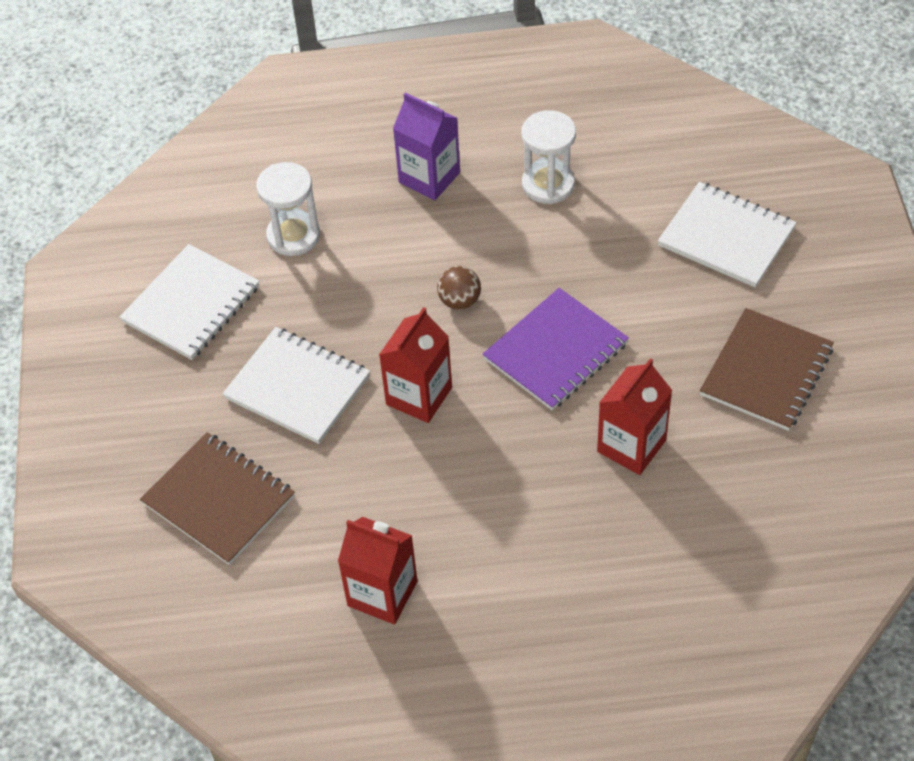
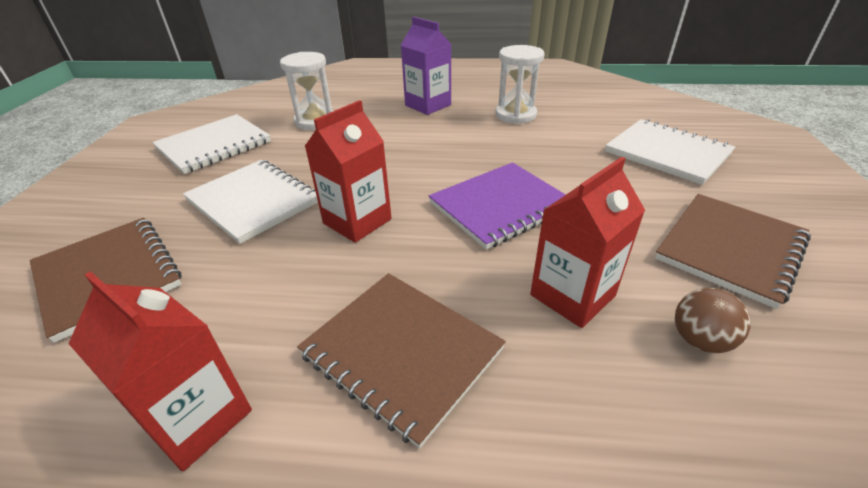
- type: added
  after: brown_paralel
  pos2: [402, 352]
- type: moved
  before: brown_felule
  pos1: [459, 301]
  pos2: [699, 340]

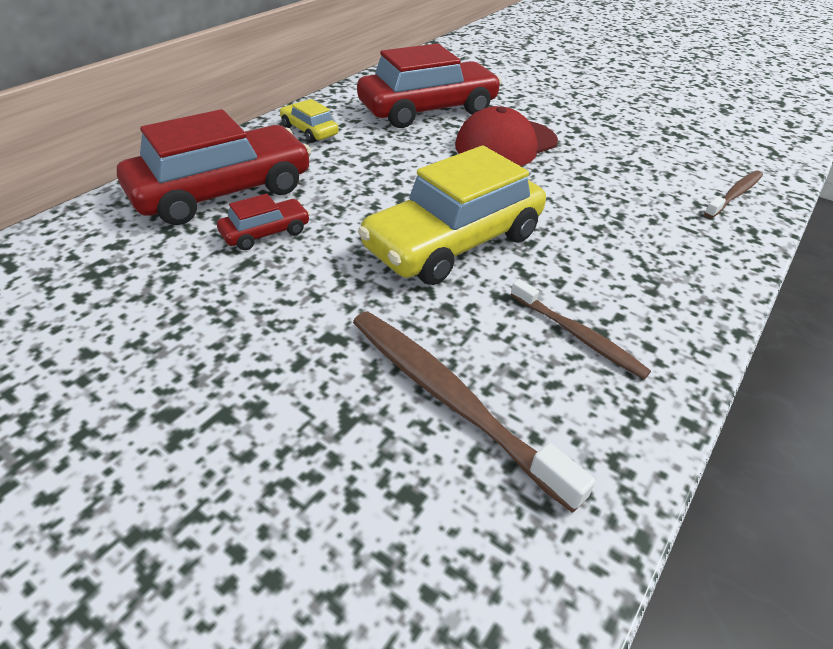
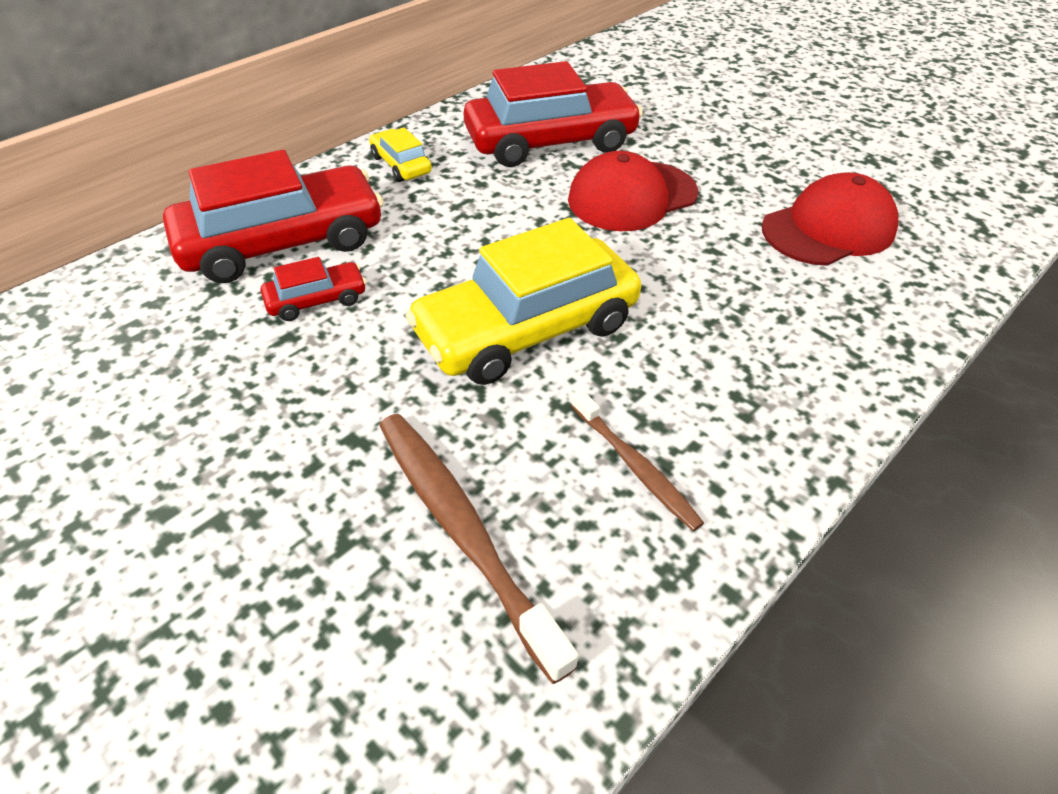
- type: added
  after: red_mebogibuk
  pos2: [828, 229]
- type: removed
  before: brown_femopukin
  pos1: [734, 195]

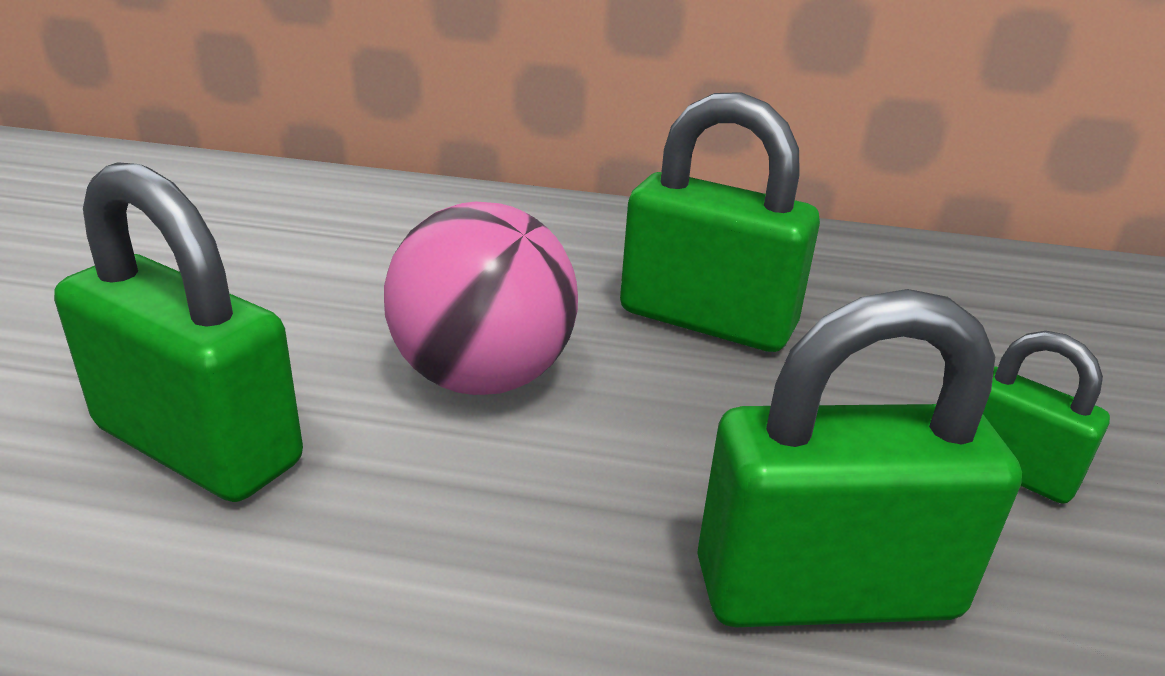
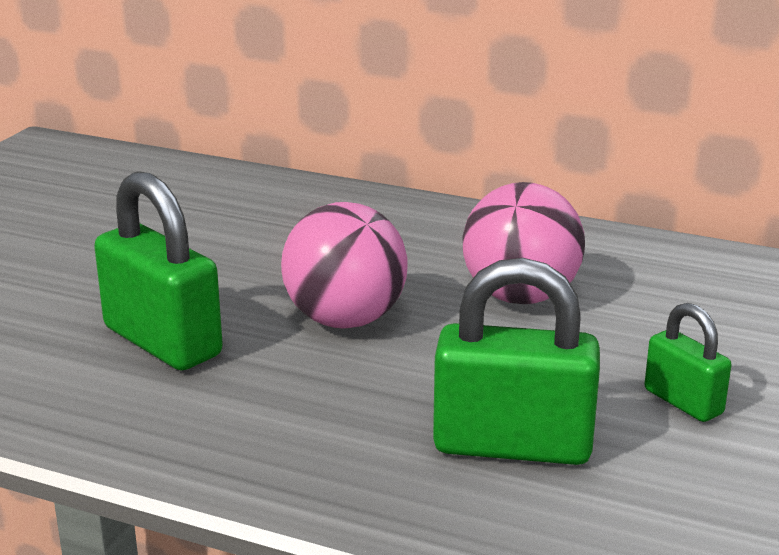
- type: replaced
  before: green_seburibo
  after: pink_felule
  pos1: [707, 320]
  pos2: [520, 297]

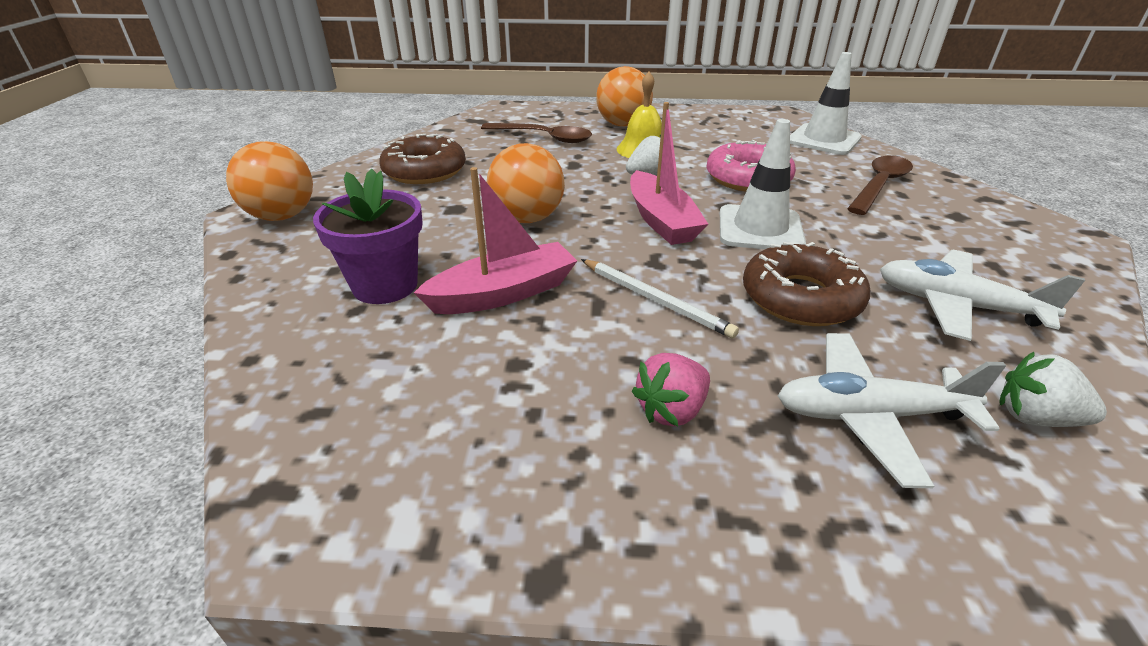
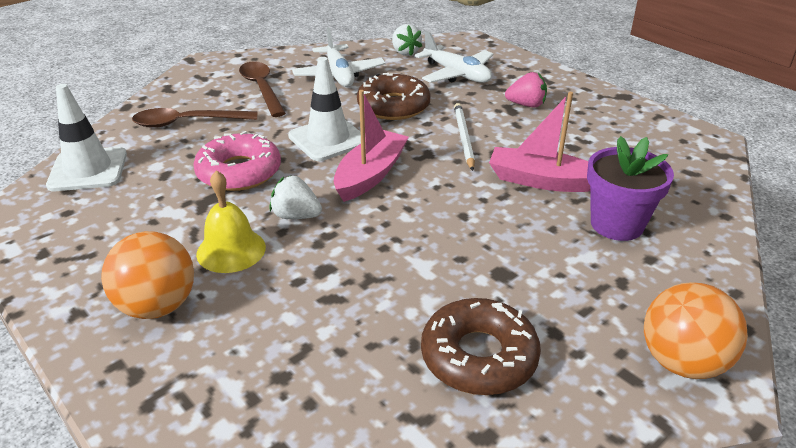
- type: moved
  before: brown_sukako
  pos1: [544, 138]
  pos2: [261, 88]
- type: removed
  before: orange_felule
  pos1: [527, 218]

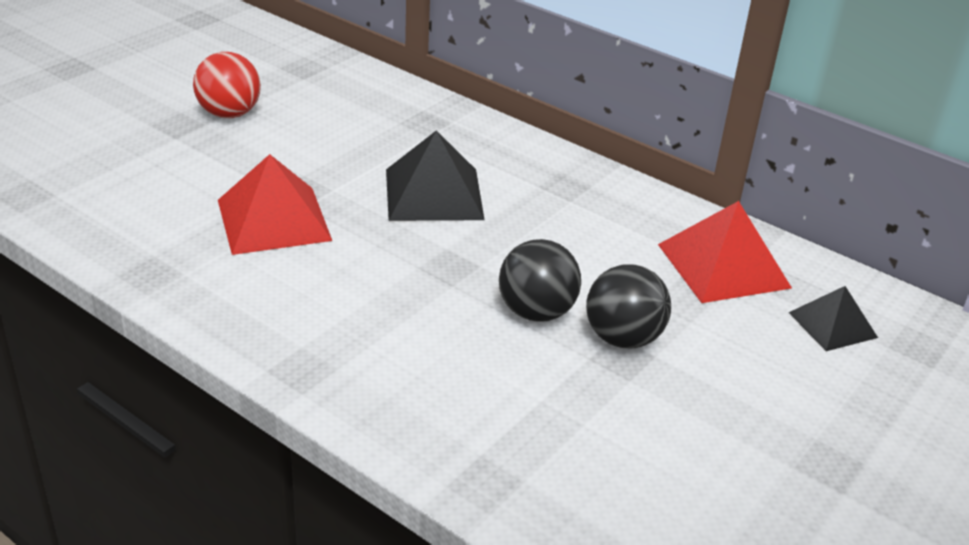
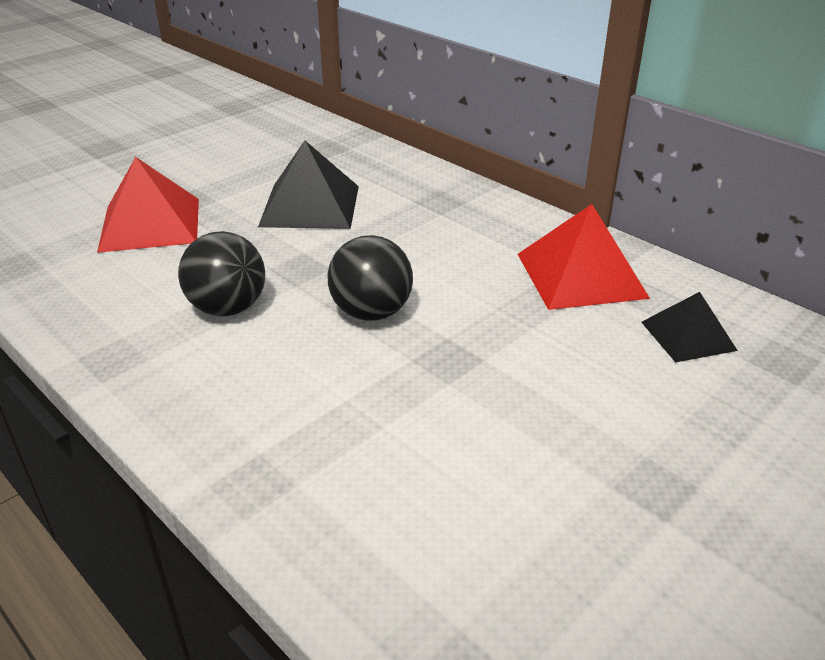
- type: moved
  before: black_felule
  pos1: [623, 338]
  pos2: [228, 308]
- type: removed
  before: red_felule
  pos1: [229, 114]

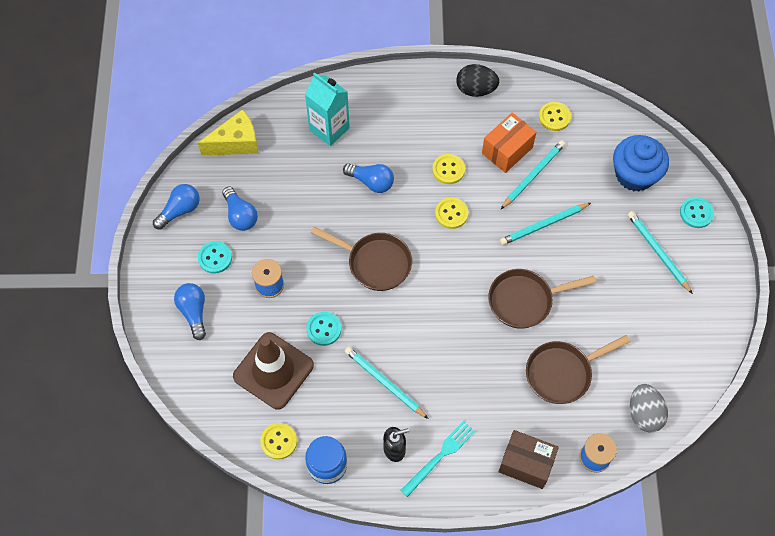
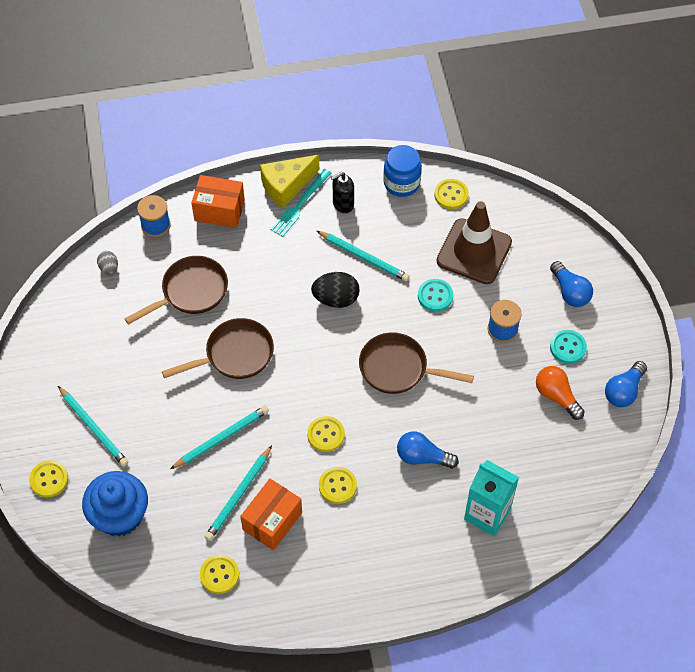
- type: recoloured
  before: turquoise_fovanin
  after: yellow_fovanin
  pos1: [696, 213]
  pos2: [49, 479]
- type: resized
  before: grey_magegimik
  pos1: [644, 414]
  pos2: [109, 268]
  scale: 0.57
- type: recoloured
  before: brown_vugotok
  after: orange_vugotok
  pos1: [526, 464]
  pos2: [219, 210]
- type: moved
  before: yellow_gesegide
  pos1: [236, 143]
  pos2: [286, 186]
- type: moved
  before: black_magegimik
  pos1: [476, 89]
  pos2: [336, 299]
- type: recoloured
  before: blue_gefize
  after: orange_gefize
  pos1: [240, 215]
  pos2: [556, 396]

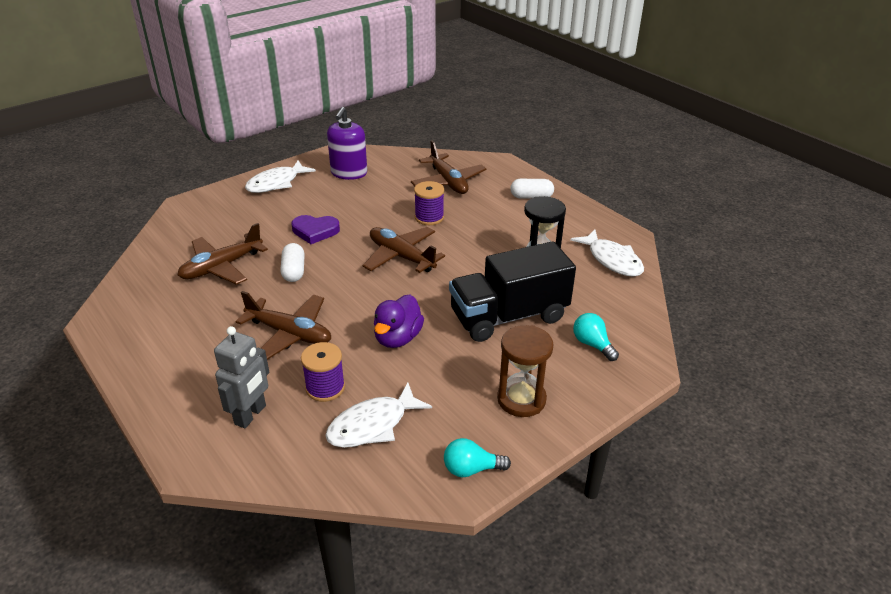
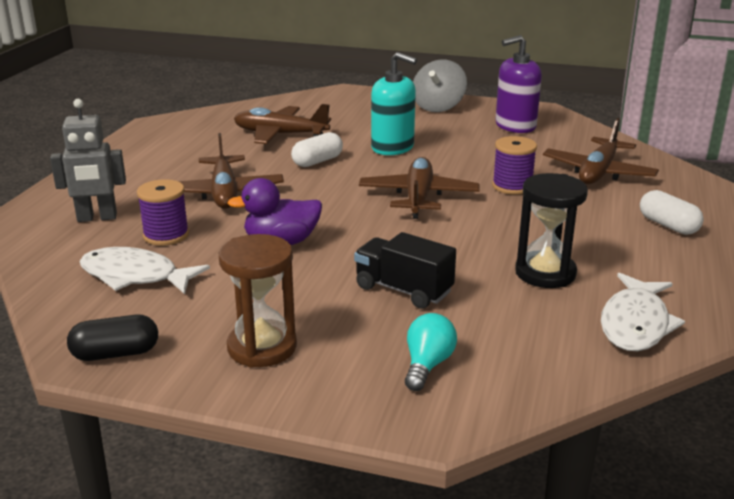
- type: replaced
  before: turquoise_gefize
  after: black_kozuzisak
  pos1: [471, 469]
  pos2: [115, 353]
- type: resized
  before: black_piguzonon
  pos1: [509, 316]
  pos2: [403, 290]
  scale: 0.58
- type: replaced
  before: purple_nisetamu
  after: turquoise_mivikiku
  pos1: [315, 231]
  pos2: [392, 147]
- type: replaced
  before: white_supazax
  after: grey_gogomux
  pos1: [276, 183]
  pos2: [438, 107]

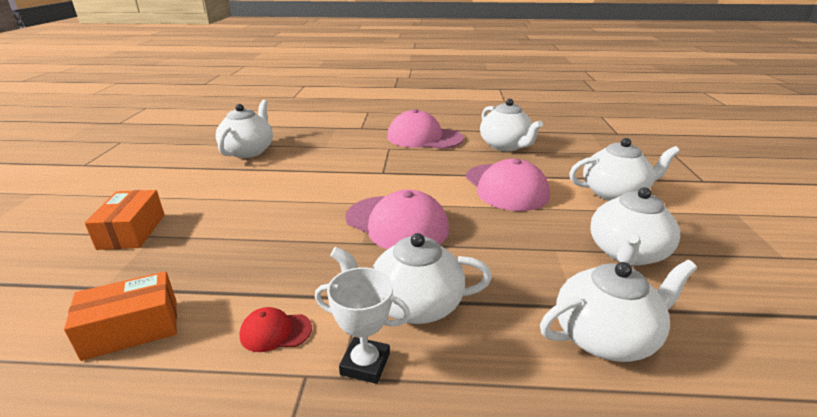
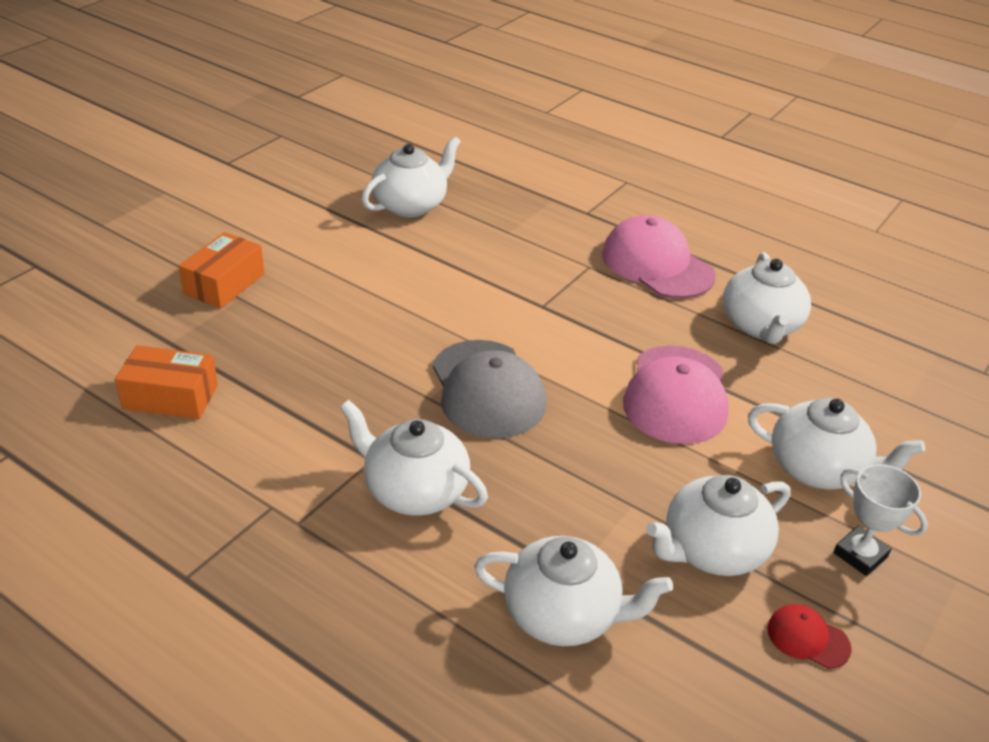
- type: recoloured
  before: pink_mebogibuk
  after: grey_mebogibuk
  pos1: [397, 223]
  pos2: [487, 389]
- type: moved
  before: red_mebogibuk
  pos1: [275, 332]
  pos2: [807, 638]
- type: moved
  before: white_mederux
  pos1: [365, 364]
  pos2: [860, 555]

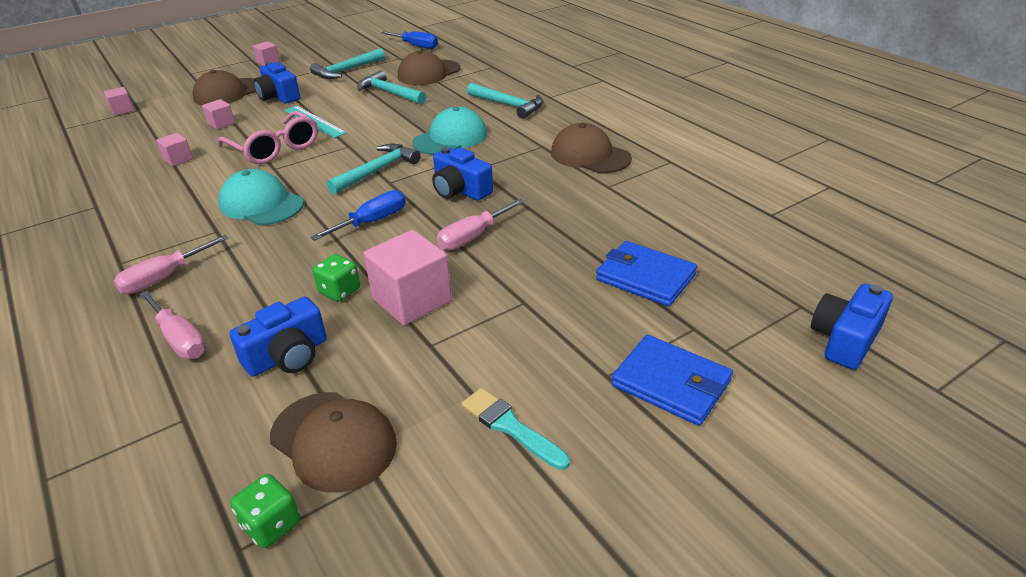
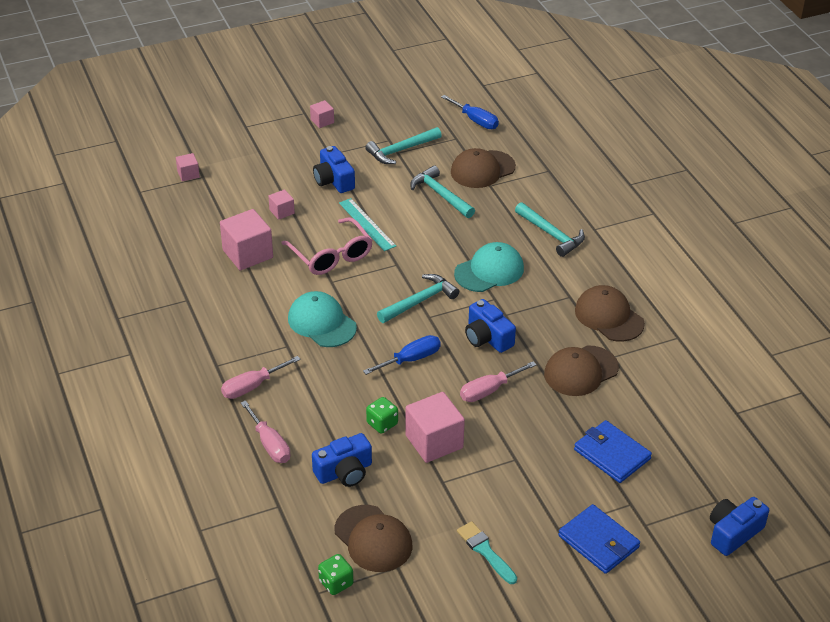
- type: resized
  before: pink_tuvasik
  pos1: [178, 159]
  pos2: [247, 254]
  scale: 1.96
- type: moved
  before: brown_mebogibuk
  pos1: [228, 92]
  pos2: [581, 371]

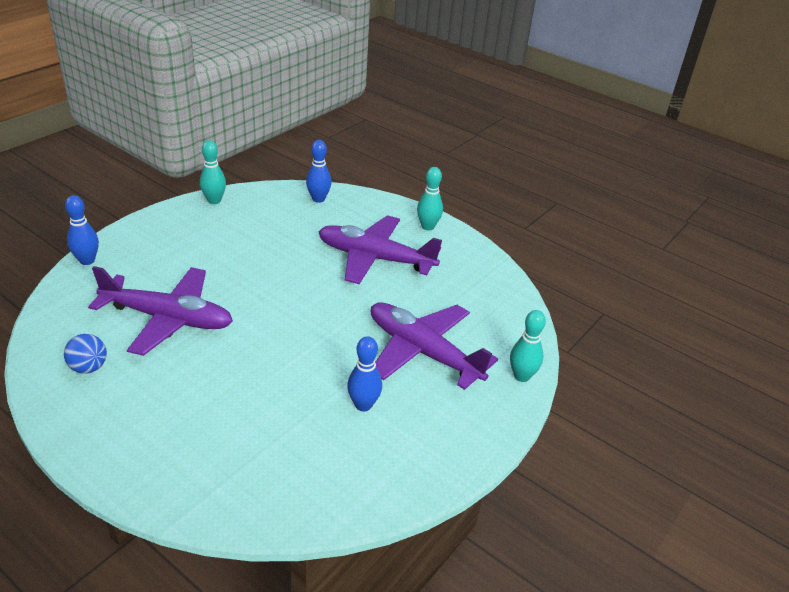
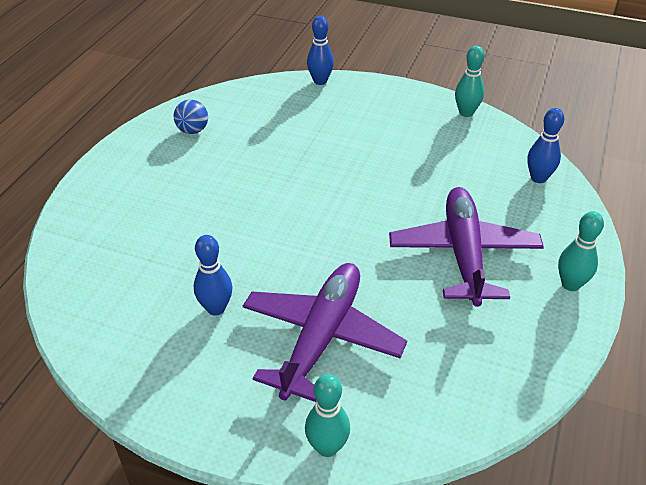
- type: removed
  before: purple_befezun
  pos1: [168, 319]

